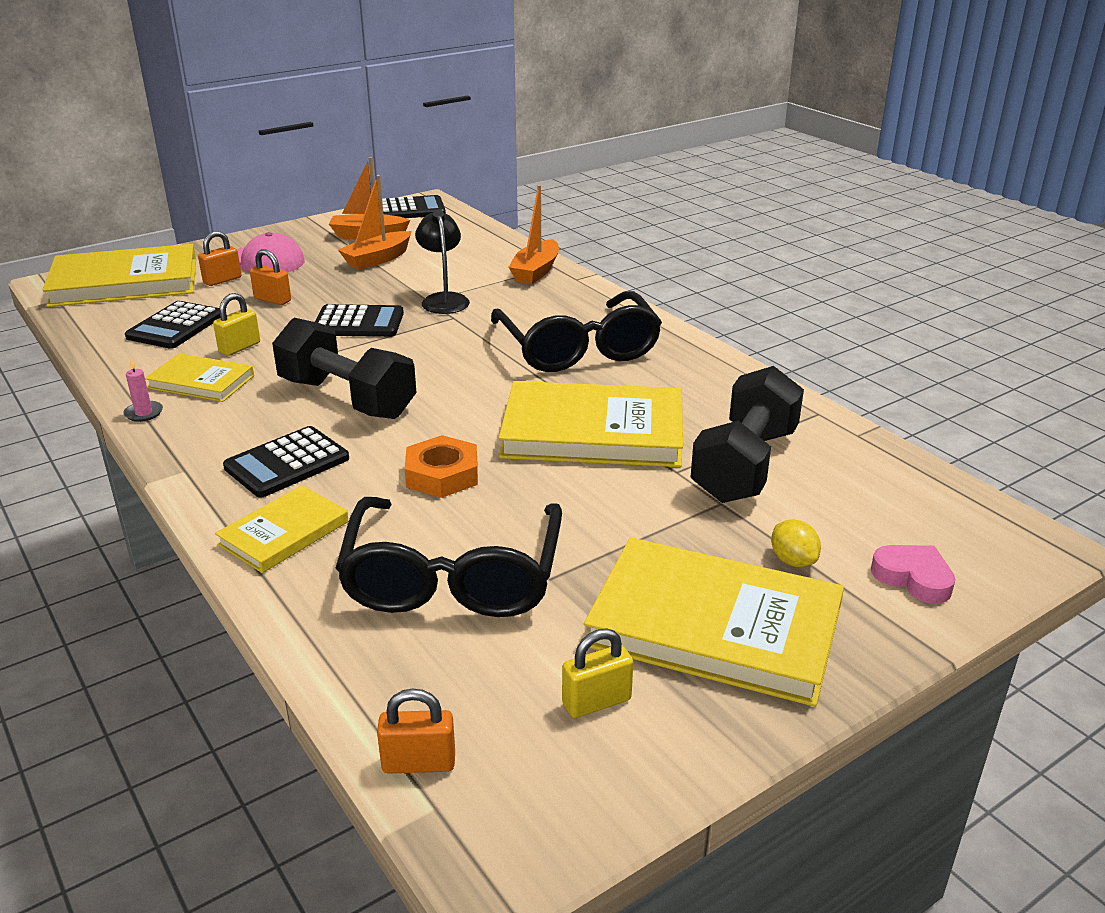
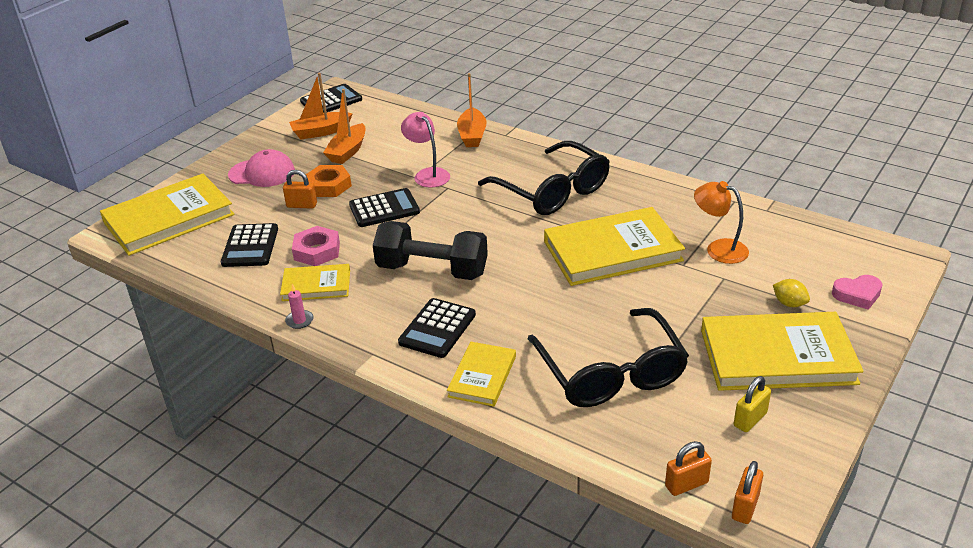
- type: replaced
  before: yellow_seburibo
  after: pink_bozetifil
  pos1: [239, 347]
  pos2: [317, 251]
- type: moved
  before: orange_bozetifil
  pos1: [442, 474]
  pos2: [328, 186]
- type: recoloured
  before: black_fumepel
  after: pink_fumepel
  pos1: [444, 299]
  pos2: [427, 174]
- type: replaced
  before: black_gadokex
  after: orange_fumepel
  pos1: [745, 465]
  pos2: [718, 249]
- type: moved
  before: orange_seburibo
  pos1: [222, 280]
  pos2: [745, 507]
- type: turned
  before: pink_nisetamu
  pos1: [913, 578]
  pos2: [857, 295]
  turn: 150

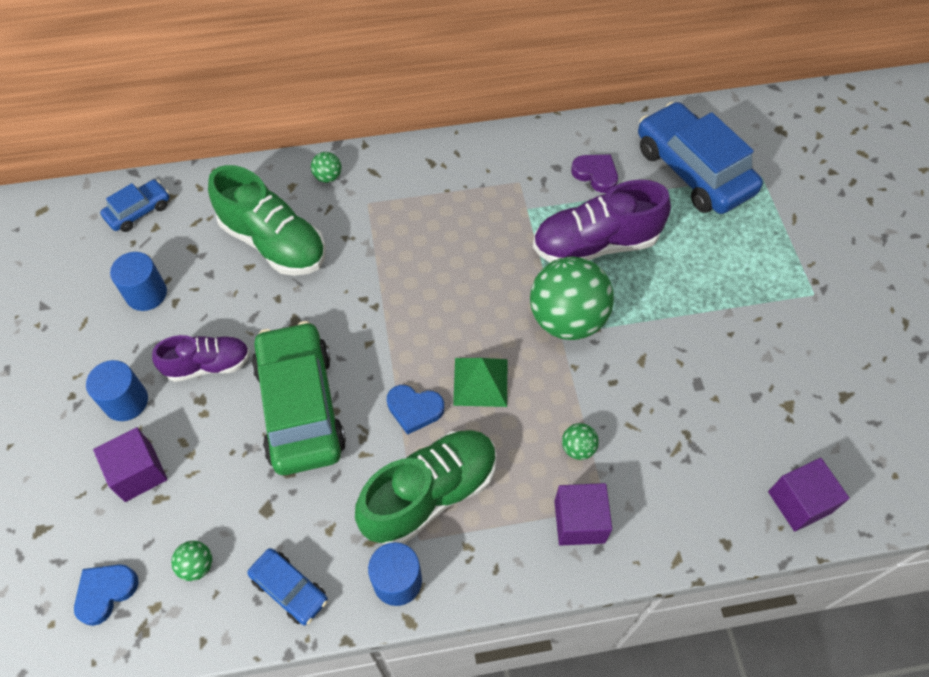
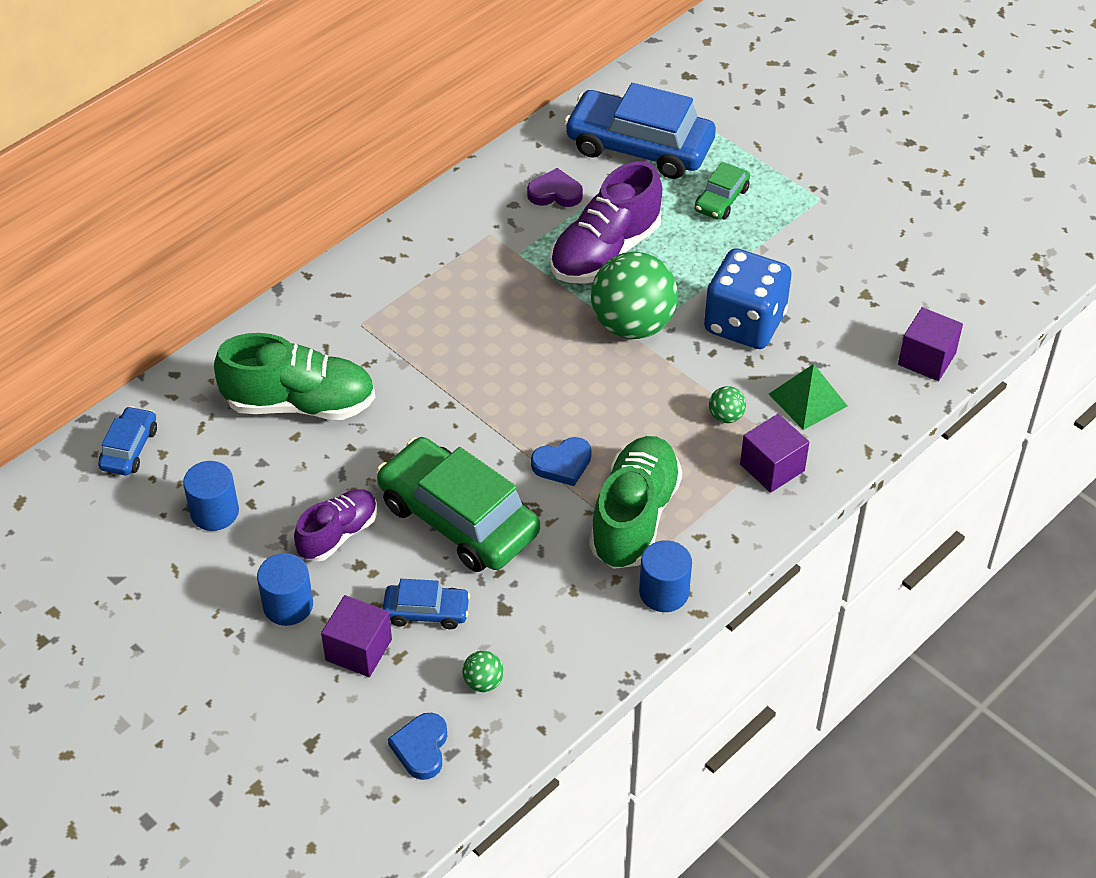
- type: moved
  before: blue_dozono
  pos1: [289, 589]
  pos2: [426, 612]
- type: added
  after: green_dozono
  pos2: [721, 200]
- type: added
  after: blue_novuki
  pos2: [744, 323]
- type: moved
  before: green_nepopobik
  pos1: [480, 382]
  pos2: [808, 400]
- type: removed
  before: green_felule
  pos1: [328, 177]

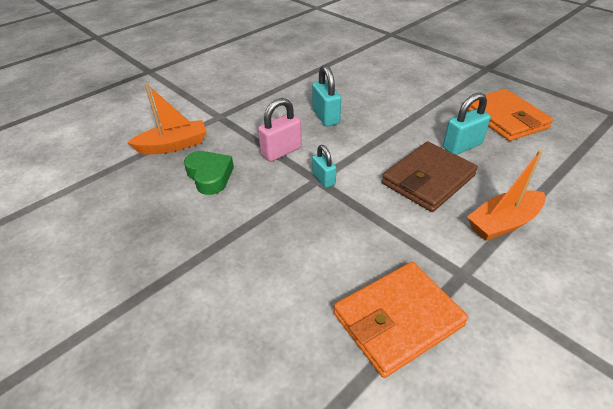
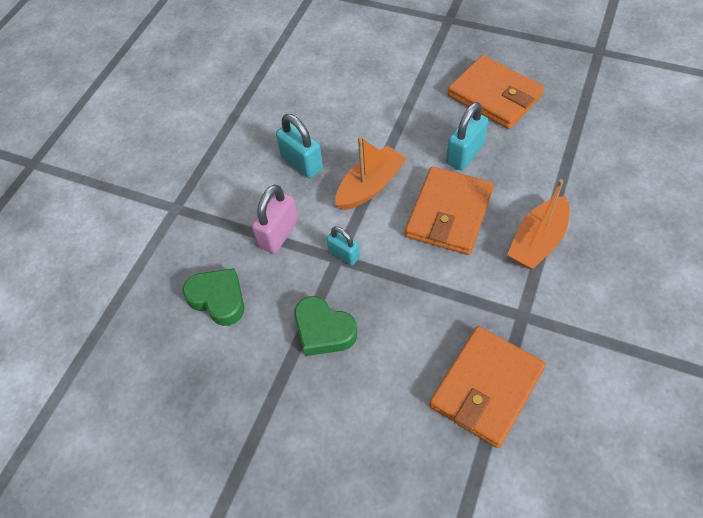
- type: added
  after: green_nisetamu
  pos2: [323, 330]
- type: moved
  before: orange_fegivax
  pos1: [173, 145]
  pos2: [370, 186]
- type: recoloured
  before: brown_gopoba
  after: orange_gopoba
  pos1: [428, 179]
  pos2: [449, 213]

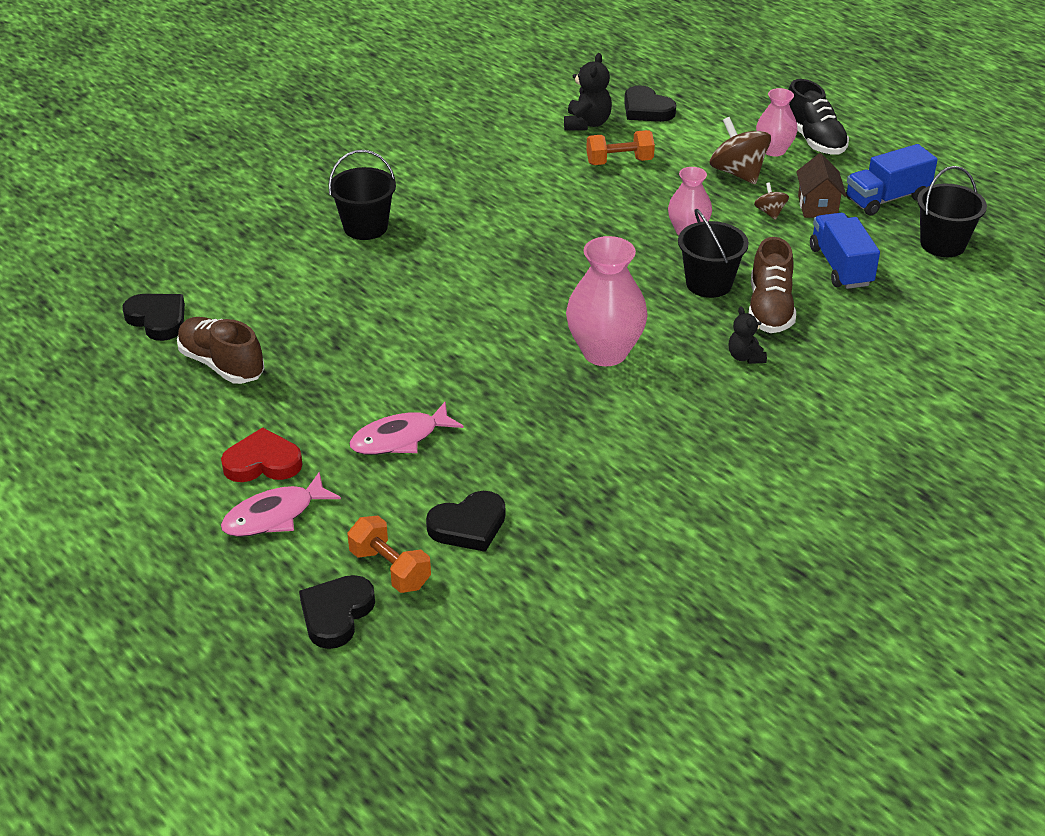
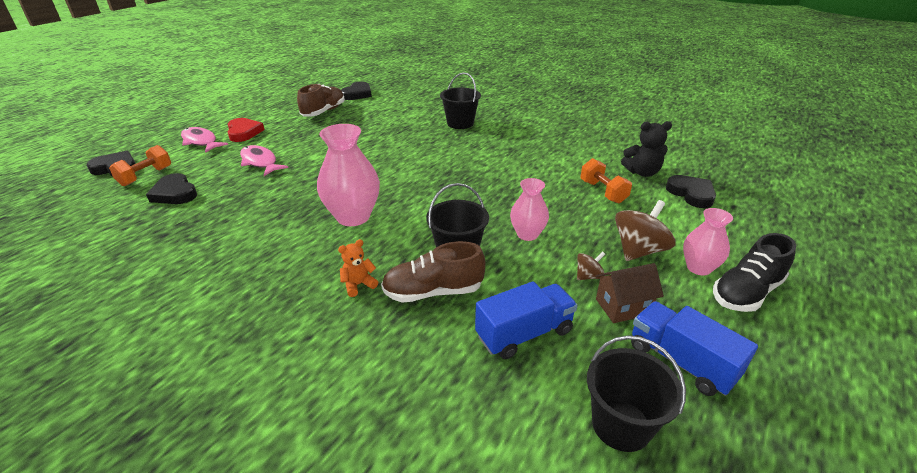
- type: recoloured
  before: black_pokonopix
  after: orange_pokonopix
  pos1: [745, 357]
  pos2: [358, 285]
- type: turned
  before: black_nisetamu
  pos1: [646, 109]
  pos2: [691, 194]
  turn: 120

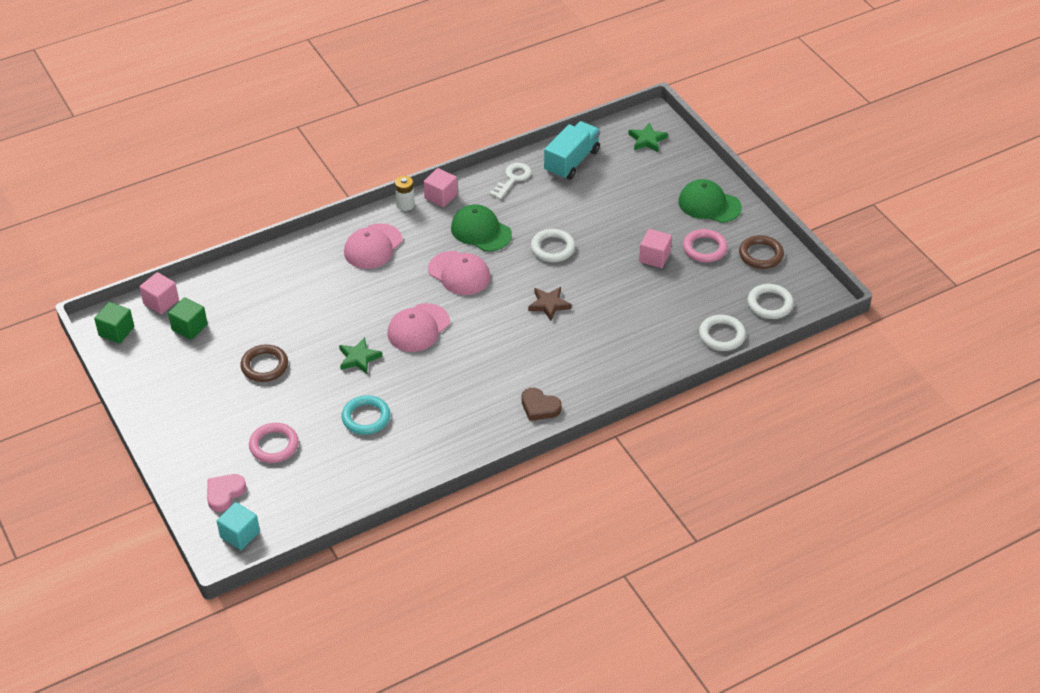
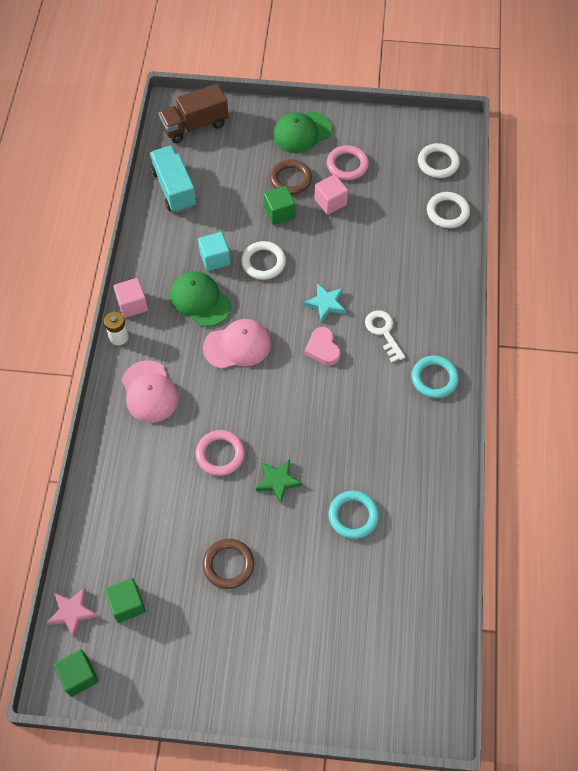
- type: replaced
  before: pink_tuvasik
  after: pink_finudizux
  pos1: [161, 302]
  pos2: [72, 612]
- type: replaced
  before: green_finudizux
  after: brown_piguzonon
  pos1: [647, 140]
  pos2: [195, 125]
- type: turned
  before: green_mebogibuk
  pos1: [481, 231]
  pos2: [200, 300]
  turn: 60
- type: moved
  before: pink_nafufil
  pos1: [274, 445]
  pos2: [220, 454]
- type: moved
  before: turquoise_tuvasik
  pos1: [240, 535]
  pos2: [215, 258]
- type: added
  after: green_tuvasik
  pos2: [279, 213]
- type: moved
  before: brown_nafufil
  pos1: [760, 255]
  pos2: [290, 179]
- type: recoloured
  before: brown_finudizux
  after: turquoise_finudizux
  pos1: [549, 305]
  pos2: [325, 304]
- type: moved
  before: pink_nisetamu
  pos1: [224, 493]
  pos2: [322, 348]
- type: moved
  before: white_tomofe
  pos1: [513, 179]
  pos2: [383, 332]
- type: replaced
  before: brown_nisetamu
  after: turquoise_nafufil
  pos1: [539, 407]
  pos2: [434, 378]
- type: removed
  before: pink_mebogibuk
  pos1: [418, 328]

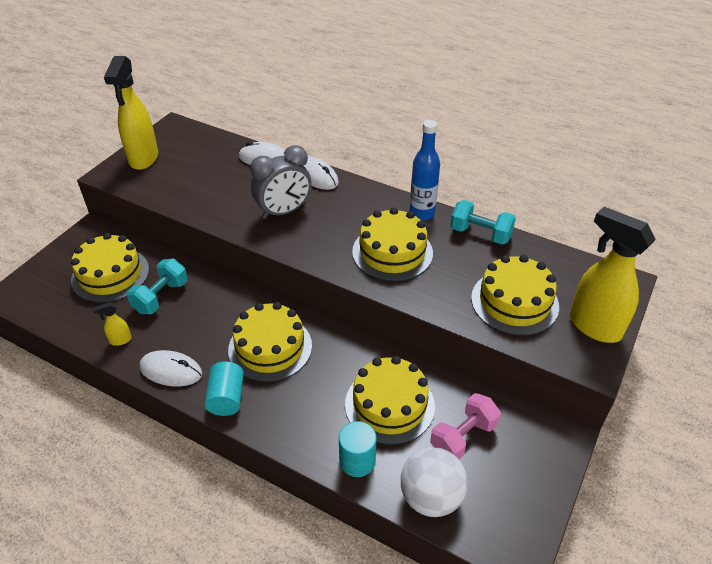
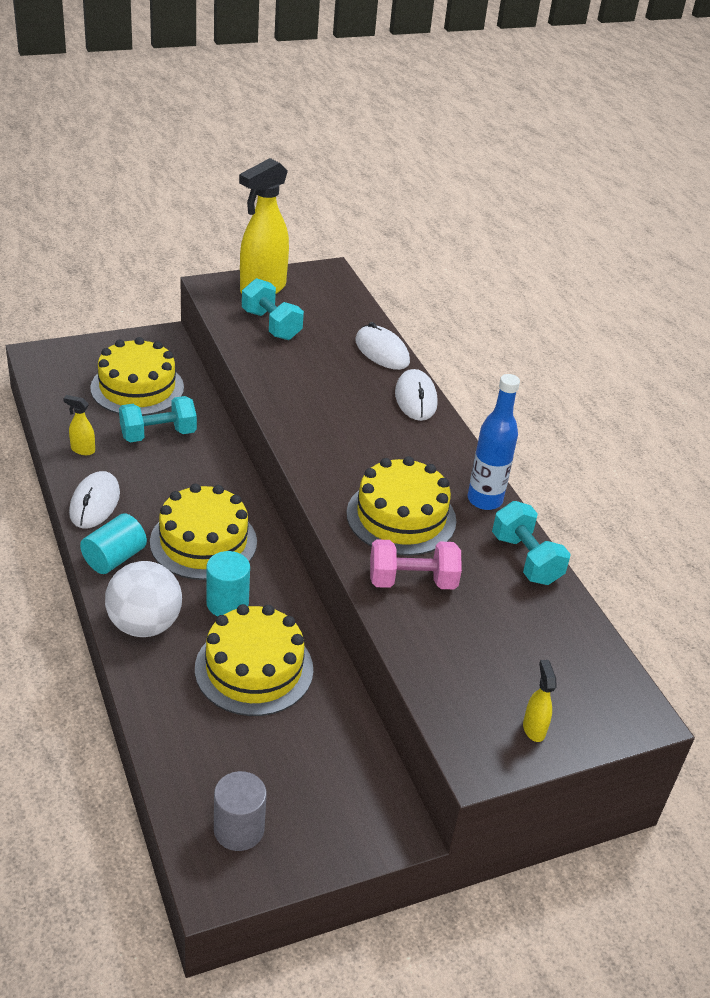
- type: turned
  before: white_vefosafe
  pos1: [171, 370]
  pos2: [95, 503]
  turn: 45
- type: moved
  before: white_felule
  pos1: [431, 497]
  pos2: [144, 625]
- type: moved
  before: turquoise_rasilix
  pos1: [357, 461]
  pos2: [227, 603]
- type: added
  after: grey_rasilix
  pos2: [239, 829]
- type: added
  after: turquoise_gadokex
  pos2: [271, 325]
- type: moved
  before: pink_gadokex
  pos1: [463, 437]
  pos2: [412, 581]
- type: resized
  before: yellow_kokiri
  pos1: [594, 326]
  pos2: [533, 729]
  scale: 0.42
- type: removed
  before: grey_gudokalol
  pos1: [284, 211]
- type: removed
  before: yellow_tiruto
  pos1: [514, 302]

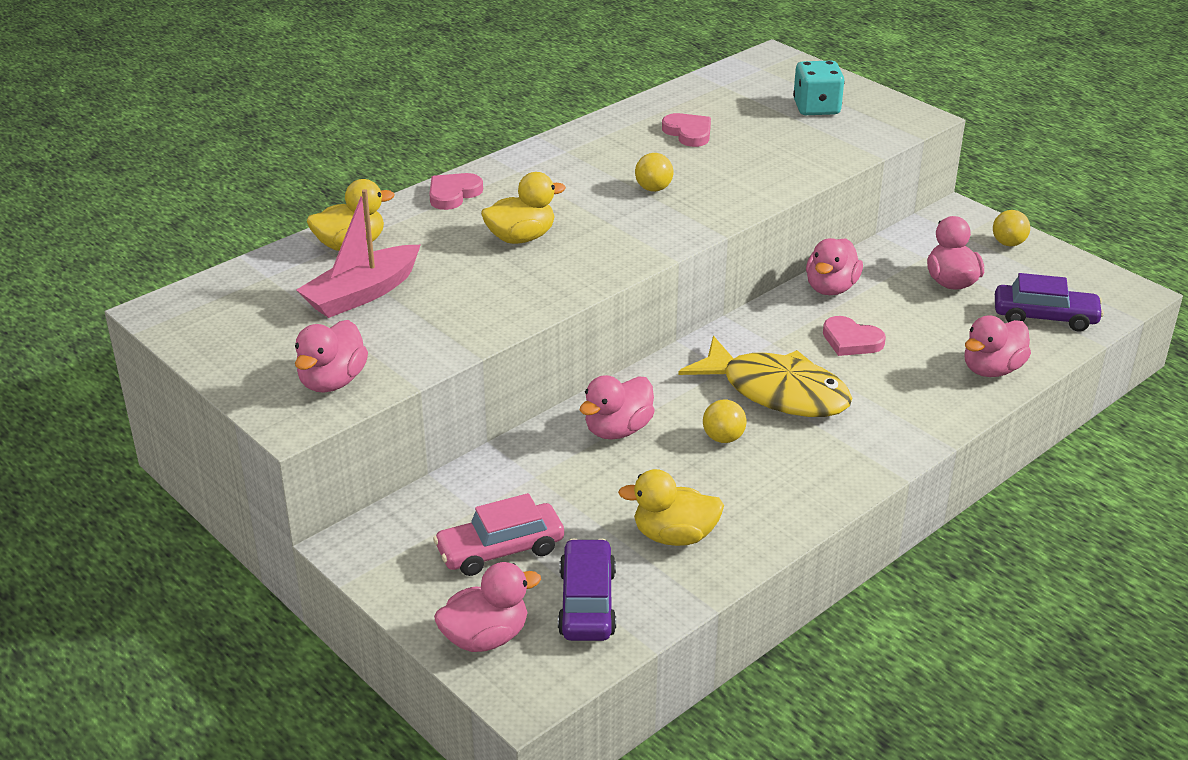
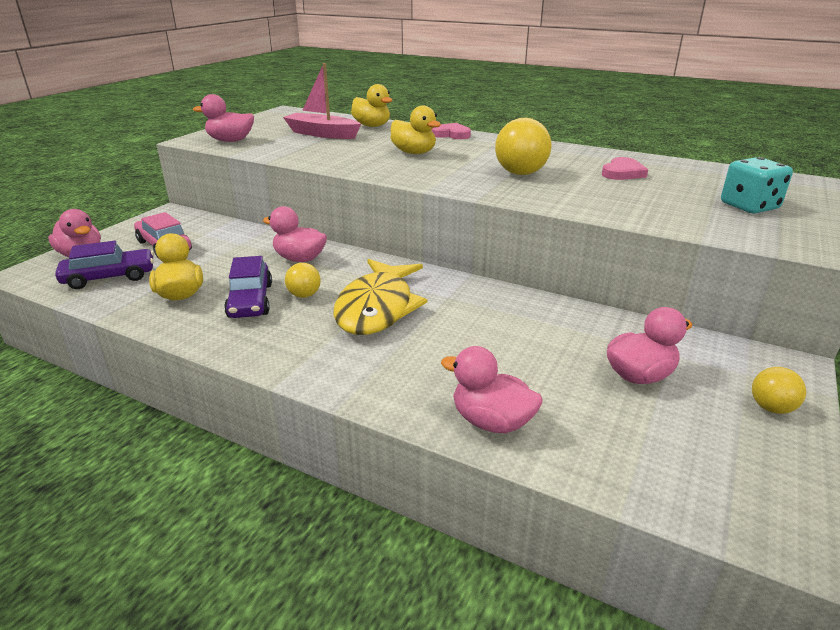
- type: moved
  before: purple_dozono
  pos1: [1045, 317]
  pos2: [250, 300]
- type: resized
  before: yellow_felule
  pos1: [653, 189]
  pos2: [520, 173]
  scale: 1.76
- type: removed
  before: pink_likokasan
  pos1: [831, 288]
- type: removed
  before: pink_nisetamu
  pos1: [851, 340]

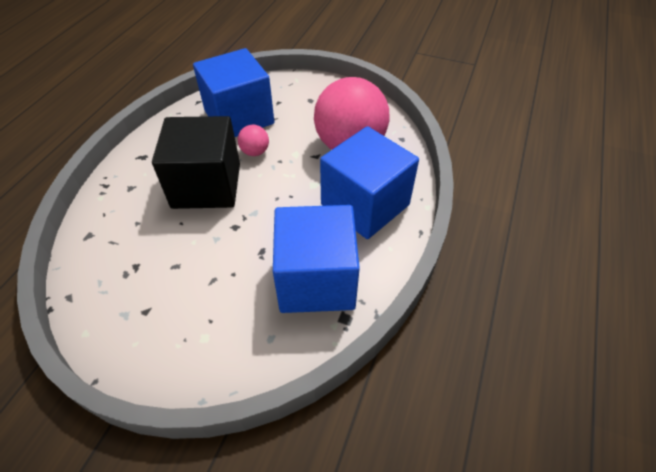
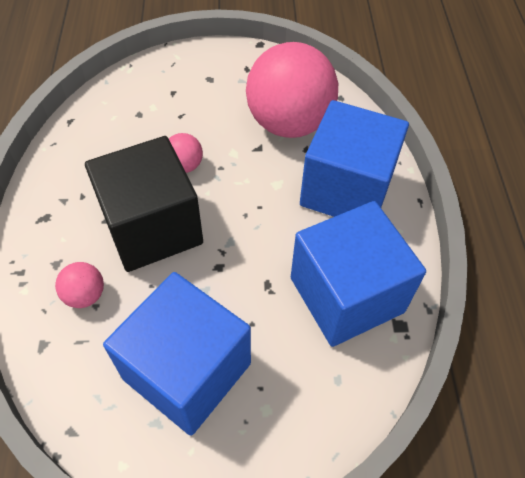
- type: added
  after: pink_felule
  pos2: [85, 295]
- type: moved
  before: blue_tuvasik
  pos1: [239, 117]
  pos2: [187, 371]

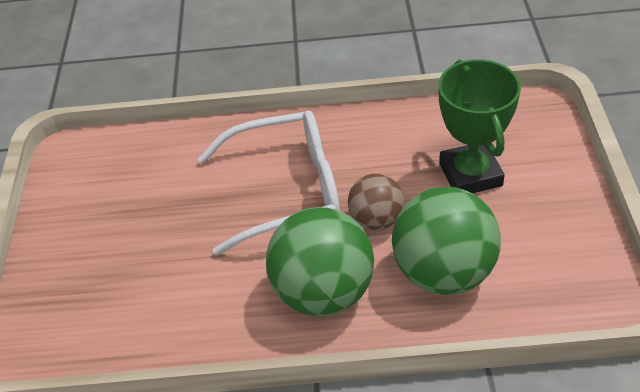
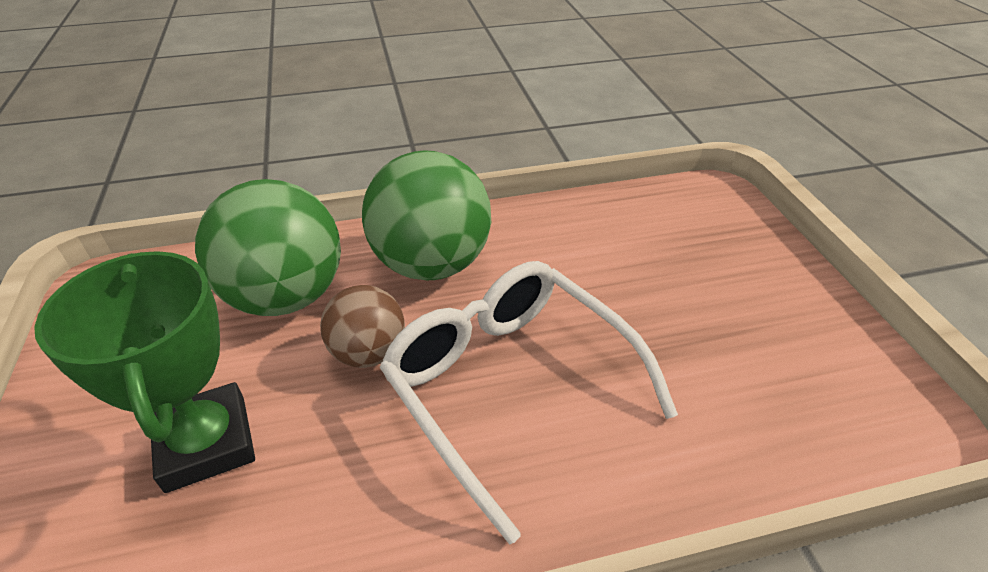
- type: turned
  before: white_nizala
  pos1: [286, 190]
  pos2: [510, 385]
  turn: 75

